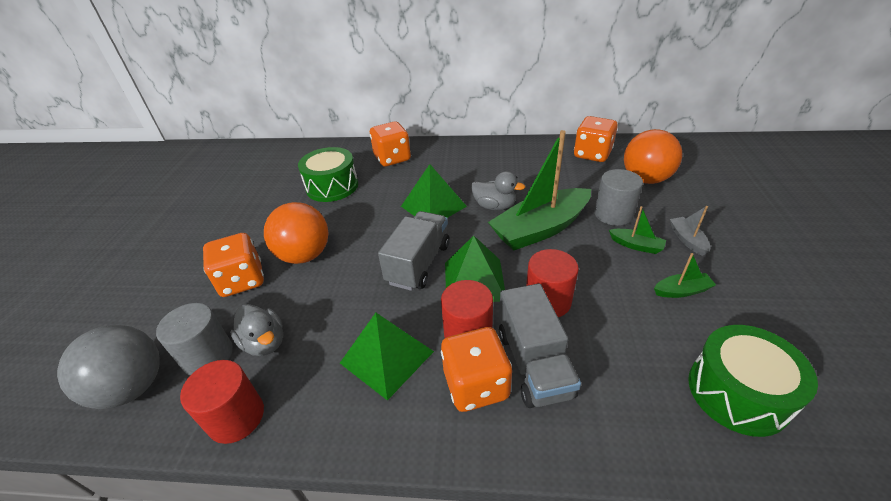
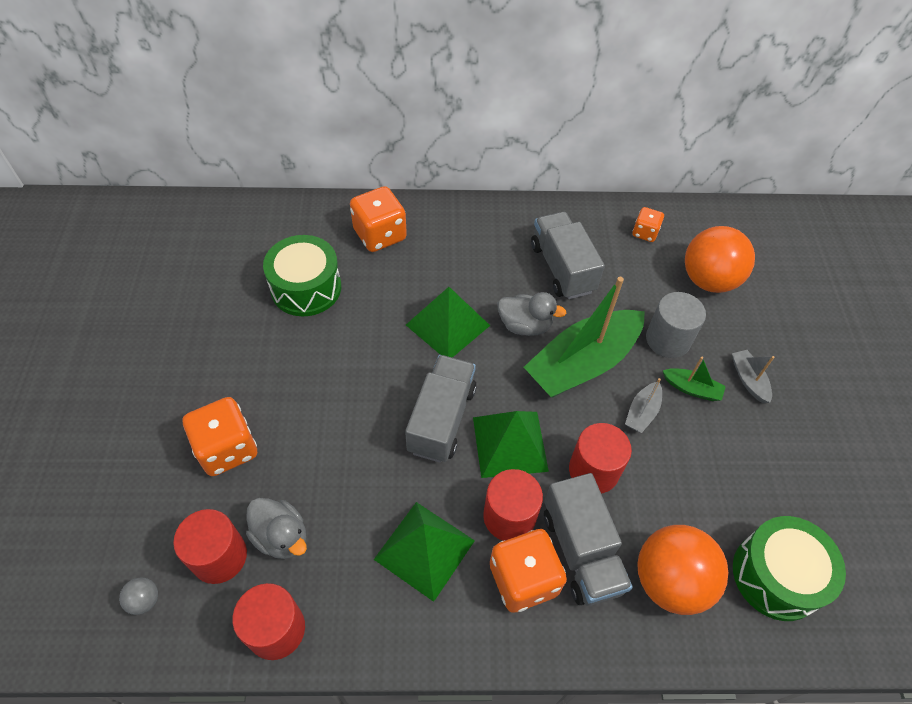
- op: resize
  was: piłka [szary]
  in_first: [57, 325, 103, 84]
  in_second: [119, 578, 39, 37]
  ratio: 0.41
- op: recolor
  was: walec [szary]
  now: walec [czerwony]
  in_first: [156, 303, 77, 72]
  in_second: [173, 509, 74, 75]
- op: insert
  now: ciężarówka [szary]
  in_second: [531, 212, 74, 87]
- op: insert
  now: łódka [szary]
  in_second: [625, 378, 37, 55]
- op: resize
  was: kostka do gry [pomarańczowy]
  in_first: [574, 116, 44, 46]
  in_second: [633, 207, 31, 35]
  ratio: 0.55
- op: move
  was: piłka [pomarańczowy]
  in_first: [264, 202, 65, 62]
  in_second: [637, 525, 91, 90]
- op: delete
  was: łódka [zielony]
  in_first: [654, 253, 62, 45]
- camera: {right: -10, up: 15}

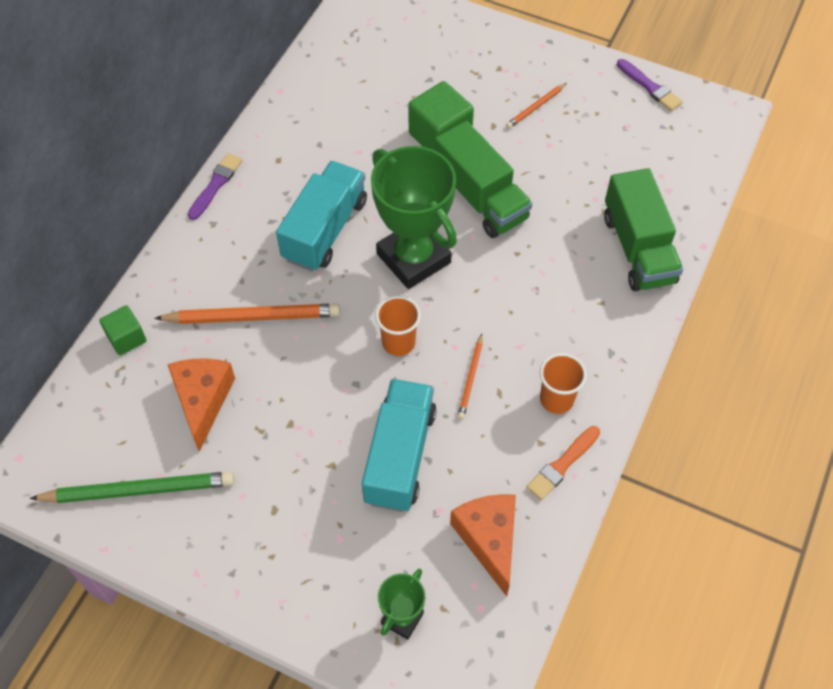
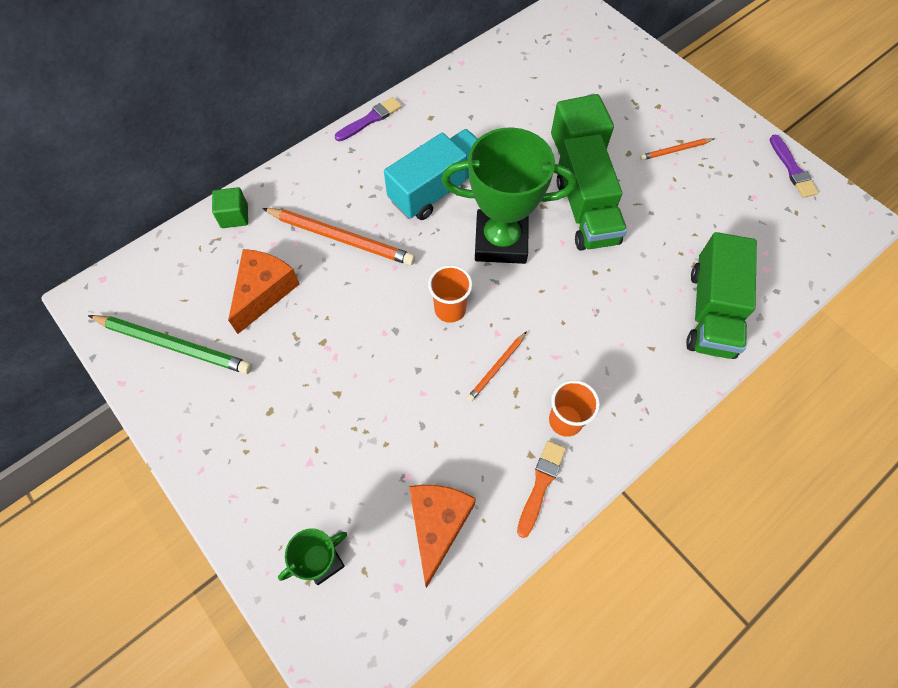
- op: rotate
  was: puchar [zielony]
  in_first: [371, 146, 86, 143]
  in_second: [441, 127, 135, 137]
  clockwise: -75
- op: rotate
  was: pędzel [pomarańczowy]
  in_first: [526, 426, 74, 74]
  in_second: [517, 441, 49, 97]
  clockwise: 135
- op: delete
  was: ciężarówka [turkusowy]
  in_first: [362, 379, 75, 133]
- camera: {right: 25, up: 5}

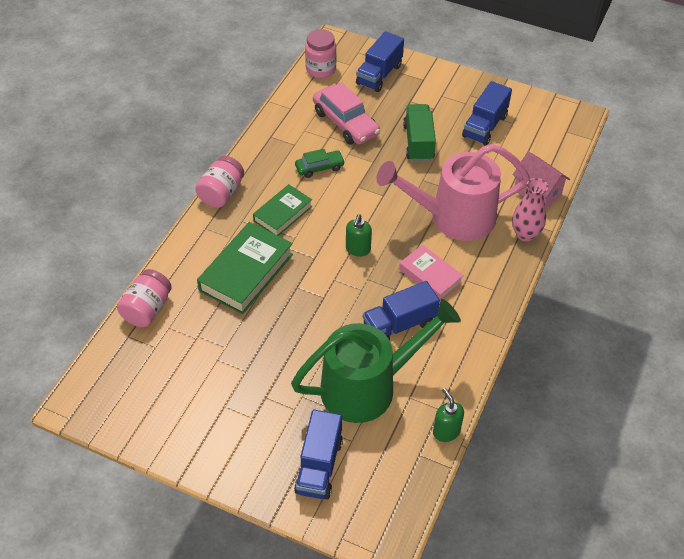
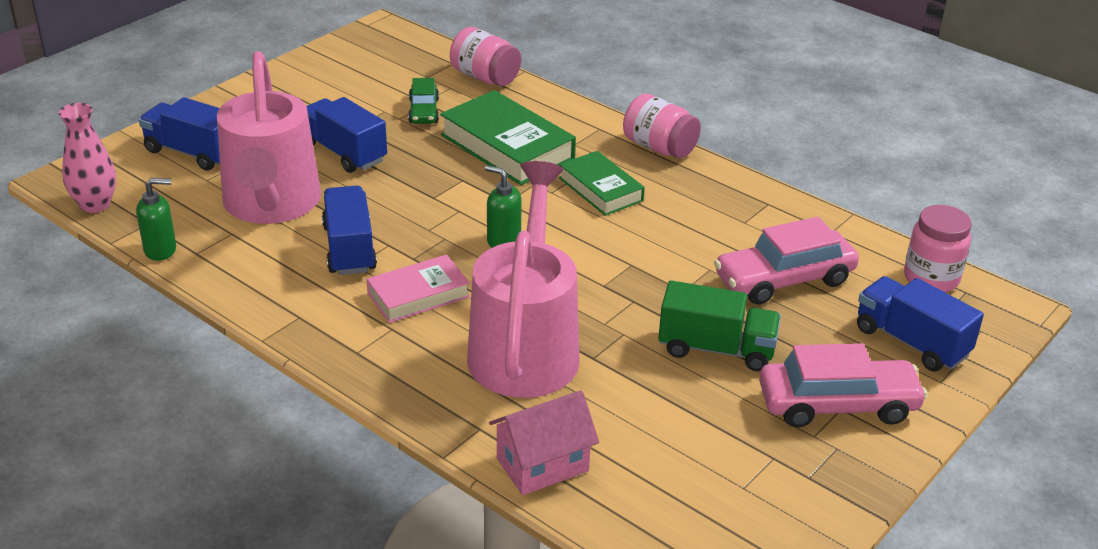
- op: move
  was: wazon [różowy]
  in_first: [512, 178, 36, 64]
  in_second: [59, 103, 57, 110]
- op: recolor
  was: konewka [zielony]
  now: konewka [różowy]
  in_first: [291, 299, 170, 124]
  in_second: [217, 51, 104, 173]
- op: move
  was: ciężarówka [niebieski]
  in_first: [462, 81, 50, 65]
  in_second: [306, 97, 81, 76]
- op: move
  was: samochód [zielony]
  in_first: [295, 149, 50, 29]
  in_second: [408, 78, 31, 46]
- op: insert
  now: samochód [różowy]
  in_second: [759, 343, 169, 84]
- camera: {right: 105, up: -15}

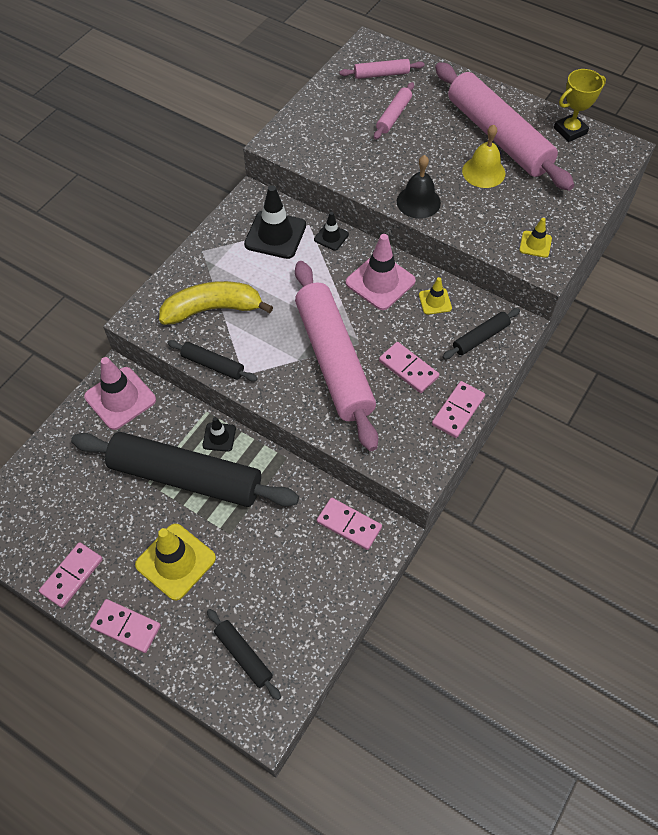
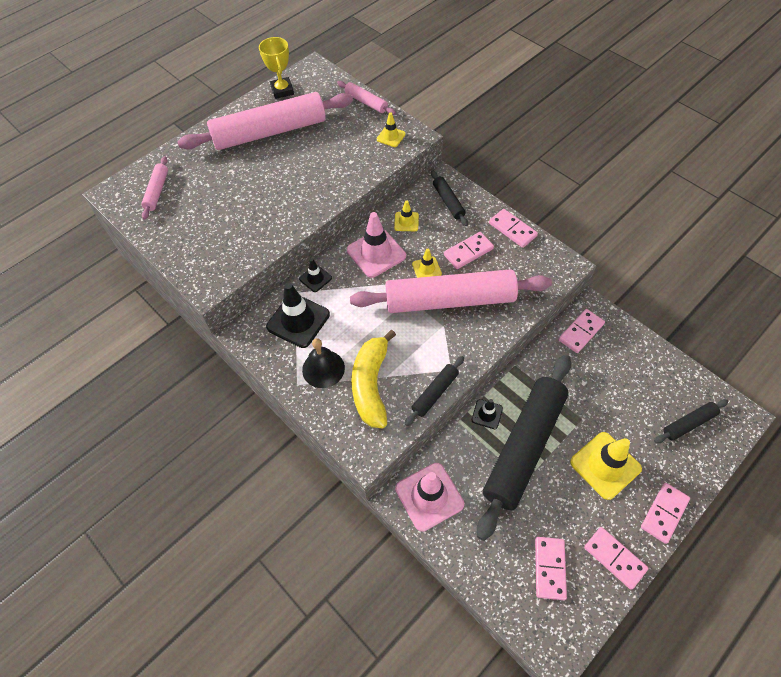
- op: move
  was: dzwonek [czarny]
  in_first: [397, 155, 44, 64]
  in_second: [302, 338, 43, 50]
- op: move
  was: wałek do ciasta [różowy]
  in_first: [374, 82, 40, 57]
  in_second: [337, 81, 59, 34]
- op: insert
  now: pachołek [żółty]
  in_second: [412, 249, 30, 29]
- op: insert
  now: kostka domina [różowy]
  in_second: [535, 537, 32, 63]
- op: delete
  was: dzwonek [żółty]
  in_first: [462, 124, 43, 64]
- camera: {right: -75, up: 0}

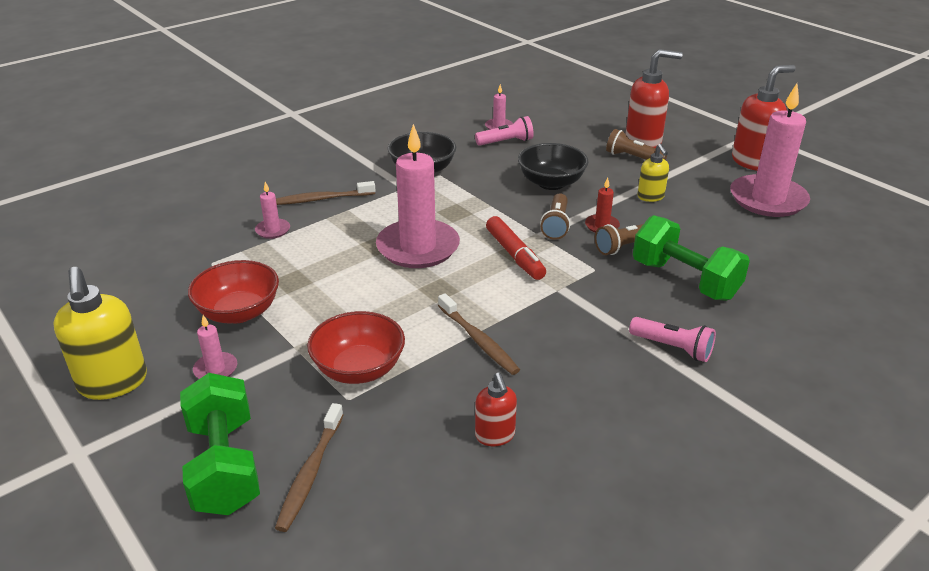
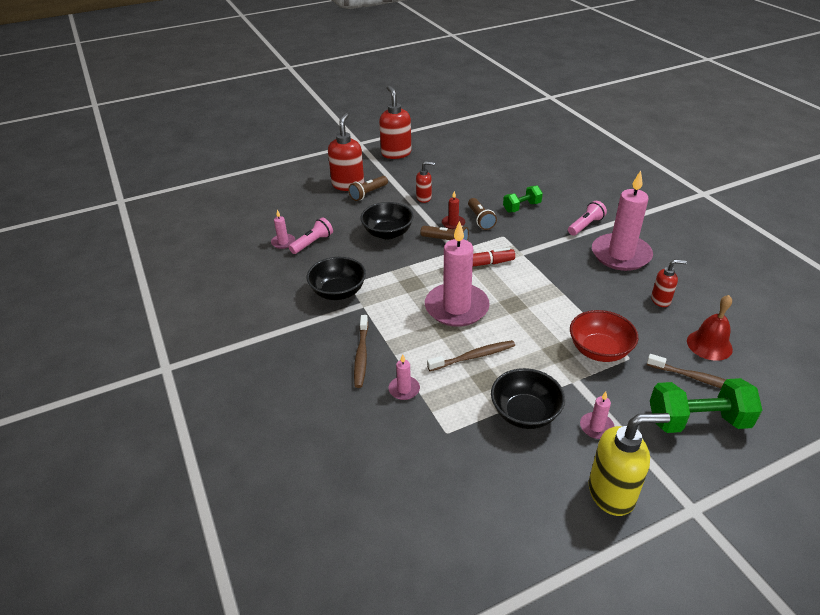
- op: rotate
  was: latarka [różowy]
  in_first: [475, 116, 59, 30]
  in_second: [289, 217, 44, 37]
  clockwise: 45
- op: recolor
  was: dozownik mydła [żółty]
  now: dozownik mydła [czerwony]
  in_first: [637, 144, 32, 58]
  in_second: [416, 161, 19, 42]
- op: move
  was: szczoteczka do zębów [brązowy]
  in_first: [438, 293, 82, 82]
  in_second: [427, 340, 88, 31]
- op: recolor
  was: miska [czerwony]
  now: miska [czarny]
  in_first: [188, 260, 91, 64]
  in_second: [491, 368, 74, 61]
- op: resize
  was: hantel [zielony]
  in_first: [633, 215, 117, 86]
  in_second: [503, 186, 40, 26]
  ratio: 0.59
- op: move
  was: świeca [różowy]
  in_first: [730, 84, 80, 133]
  in_second: [592, 170, 61, 101]
- op: insert
  now: dzwonek [czerwony]
  in_second: [687, 295, 46, 66]
- camera: {right: -75, up: 5}

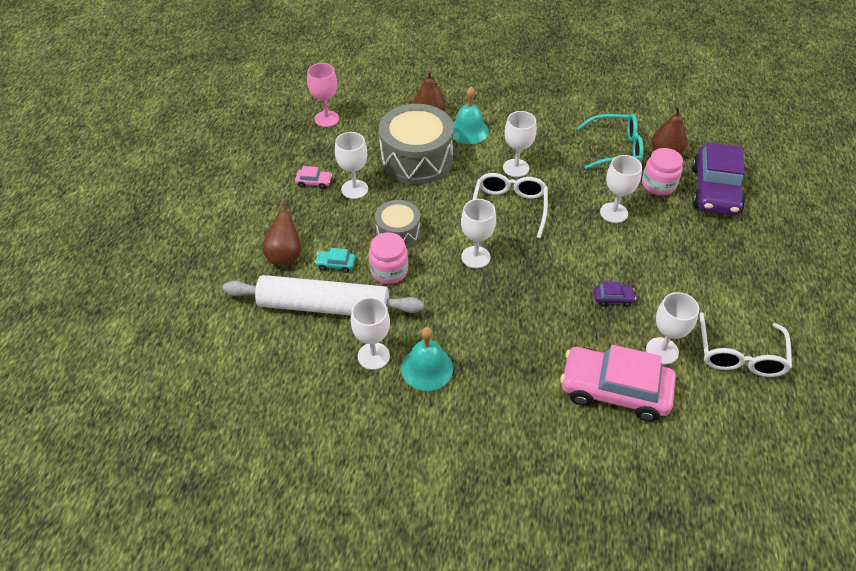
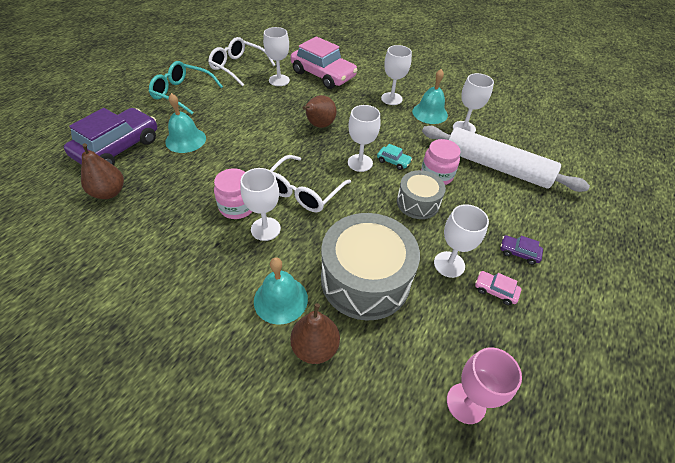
- op: move
  was: okulary [turkusowy]
  in_first: [577, 114, 67, 55]
  in_second: [149, 61, 74, 53]
- op: insert
  now: dzwonek [turkusowy]
  in_second: [165, 93, 41, 60]
- op: rotate
  was: okulary [biały]
  in_first: [699, 312, 93, 65]
  in_second: [208, 37, 67, 49]
  clockwise: -90
- op: move
  was: słoik [różowy]
  in_first: [642, 148, 41, 47]
  in_second: [214, 168, 38, 51]
- op: move
  was: gruszka [brązowy]
  in_first: [262, 199, 39, 66]
  in_second: [303, 95, 33, 33]
- op: move
  was: samochód [turkusowy]
  in_first: [315, 248, 40, 25]
  in_second: [377, 144, 35, 26]
- op: move
  was: kielich [biały]
  in_first: [600, 155, 42, 68]
  in_second: [381, 45, 31, 60]
- op: move
  was: samochód [fioletowy]
  in_first: [594, 282, 42, 25]
  in_second: [500, 235, 43, 30]
- camera: {right: -160, up: 0}

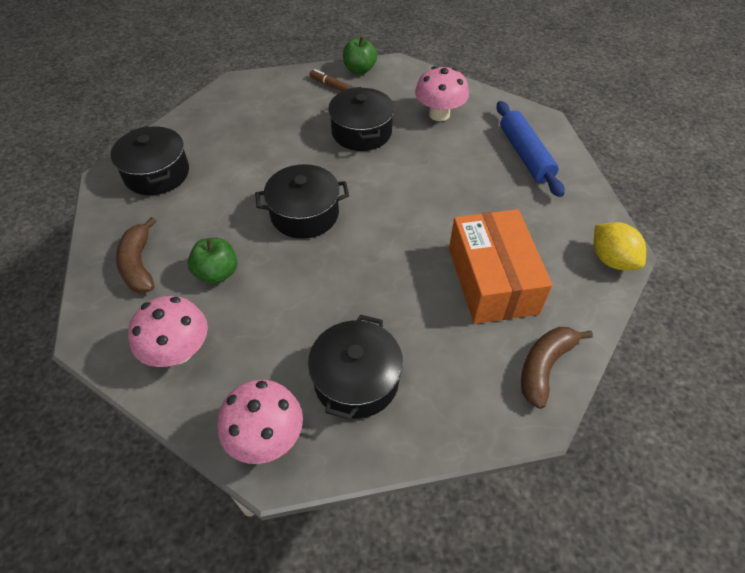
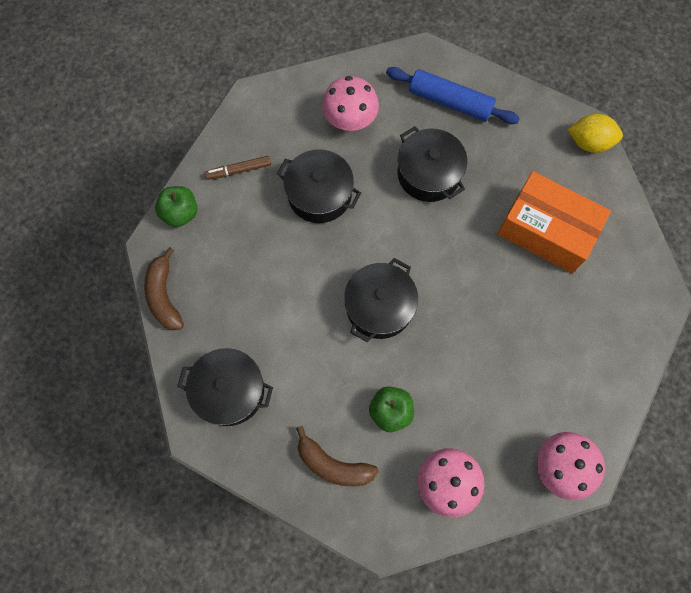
- op: move
  was: banan [brązowy]
  in_first: [521, 327, 72, 82]
  in_second: [144, 247, 40, 83]
- op: move
  was: jabłko [zielony]
  in_first: [343, 36, 34, 38]
  in_second: [155, 186, 43, 41]
- op: move
  was: garnek [czarny]
  in_first: [308, 315, 95, 105]
  in_second: [397, 126, 70, 76]
- camera: {right: -50, up: 20}

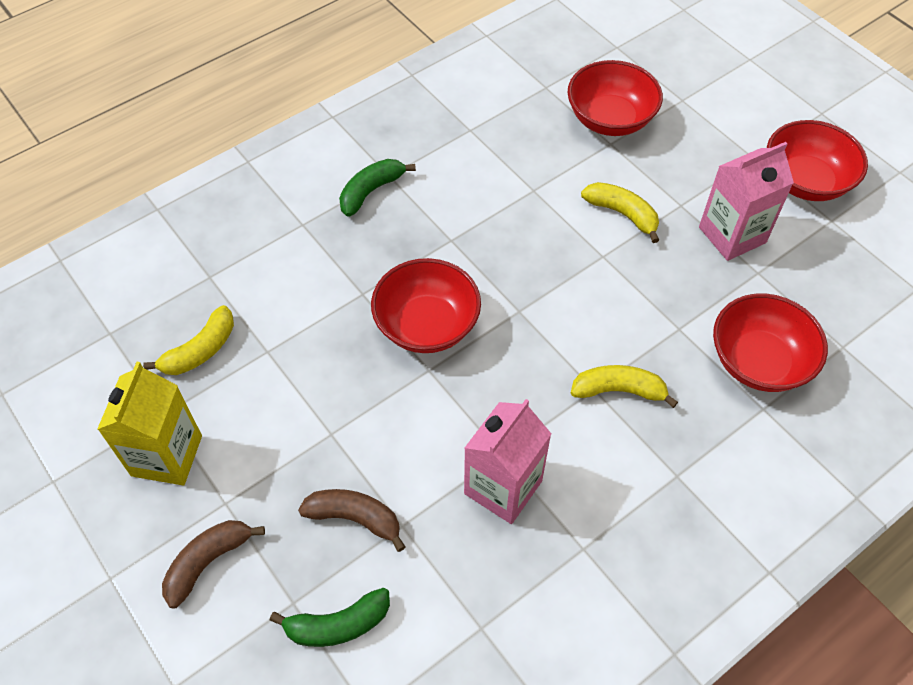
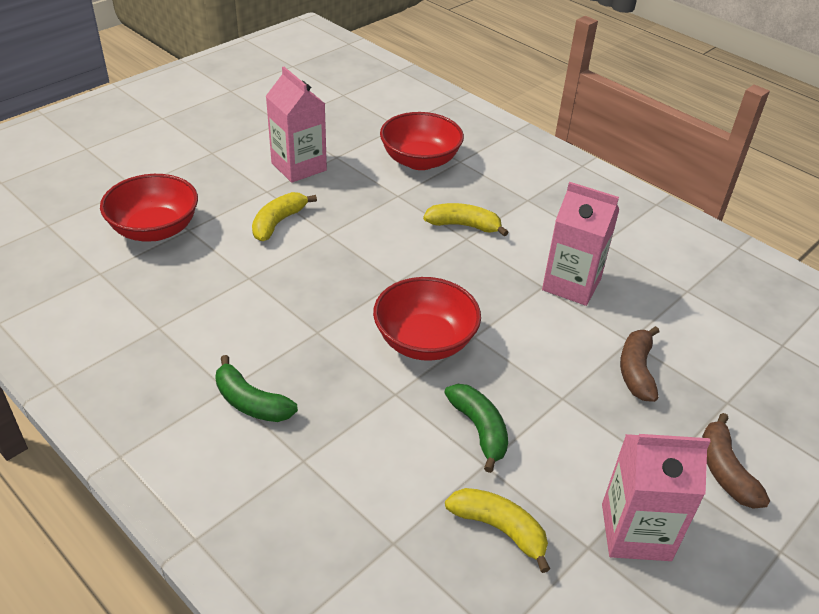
- op: rotate
  was: banan [żółty]
  in_first: [571, 365, 107, 43]
  in_second: [423, 203, 85, 34]
  clockwise: 105
- op: move
  was: banan [zielony]
  in_first: [270, 588, 120, 59]
  in_second: [444, 384, 64, 89]
- op: recolor
  was: karton mleka [żółty]
  now: karton mleka [różowy]
  in_first: [97, 362, 105, 123]
  in_second: [602, 434, 109, 127]
- op: rotate
  was: banan [brązowy]
  in_first: [162, 520, 103, 89]
  in_second: [702, 413, 68, 96]
  clockwise: 45
- op: delete
  was: miska [czerwony]
  in_first: [767, 120, 101, 81]
- camera: {right: -100, up: -15}

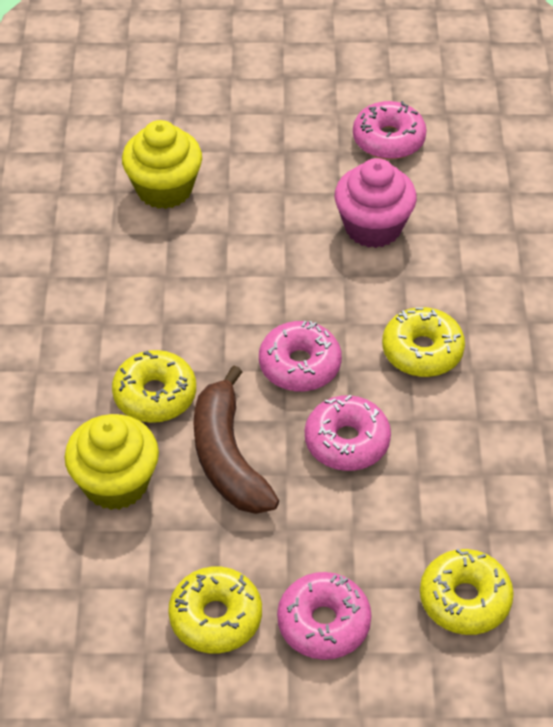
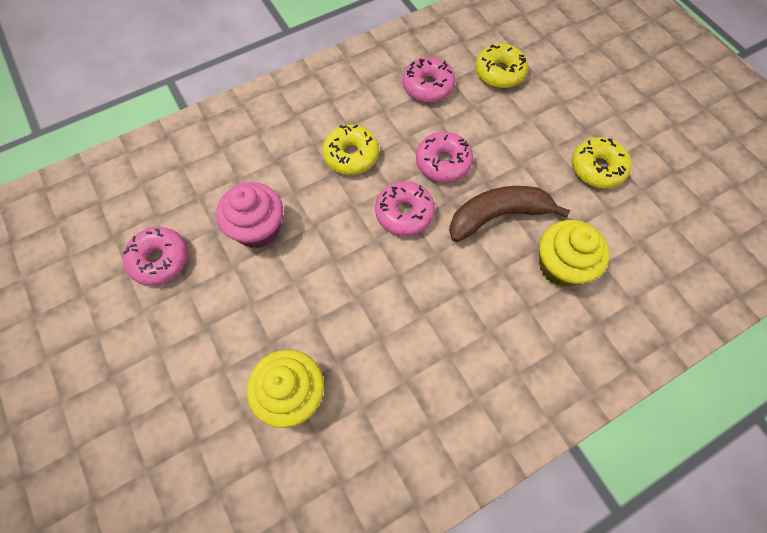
- op: move
  was: donut [różowy]
  in_first: [277, 572, 95, 88]
  in_second: [402, 57, 53, 46]
- op: rotate
  was: banan [brązowy]
  in_first: [194, 366, 85, 148]
  in_second: [449, 186, 121, 56]
  clockwise: -150
- op: delete
  was: donut [żółty]
  in_first: [112, 350, 84, 73]
- camera: {right: -120, up: 15}

